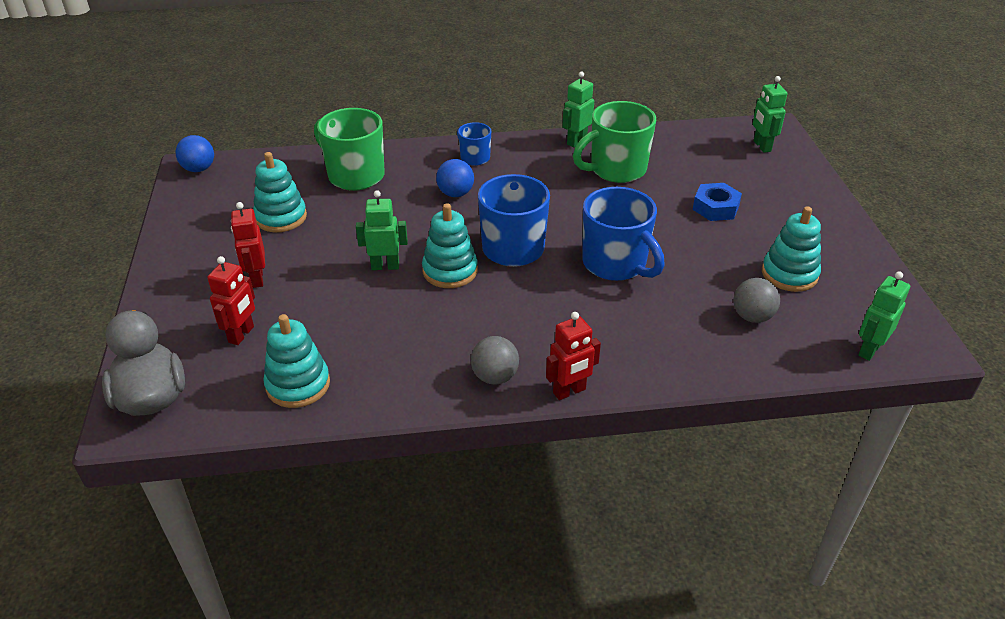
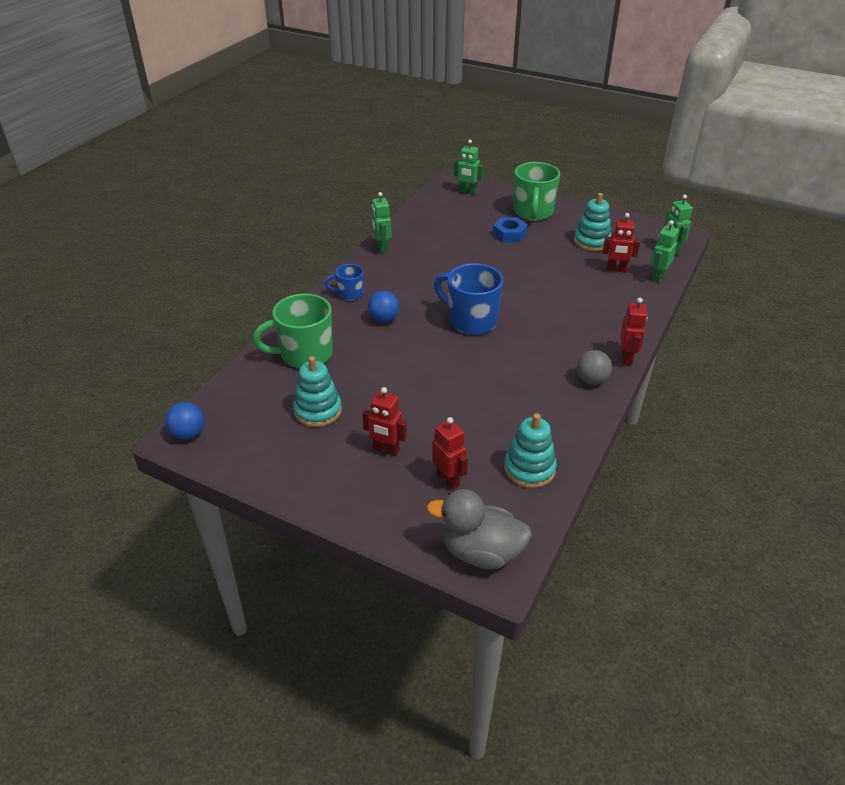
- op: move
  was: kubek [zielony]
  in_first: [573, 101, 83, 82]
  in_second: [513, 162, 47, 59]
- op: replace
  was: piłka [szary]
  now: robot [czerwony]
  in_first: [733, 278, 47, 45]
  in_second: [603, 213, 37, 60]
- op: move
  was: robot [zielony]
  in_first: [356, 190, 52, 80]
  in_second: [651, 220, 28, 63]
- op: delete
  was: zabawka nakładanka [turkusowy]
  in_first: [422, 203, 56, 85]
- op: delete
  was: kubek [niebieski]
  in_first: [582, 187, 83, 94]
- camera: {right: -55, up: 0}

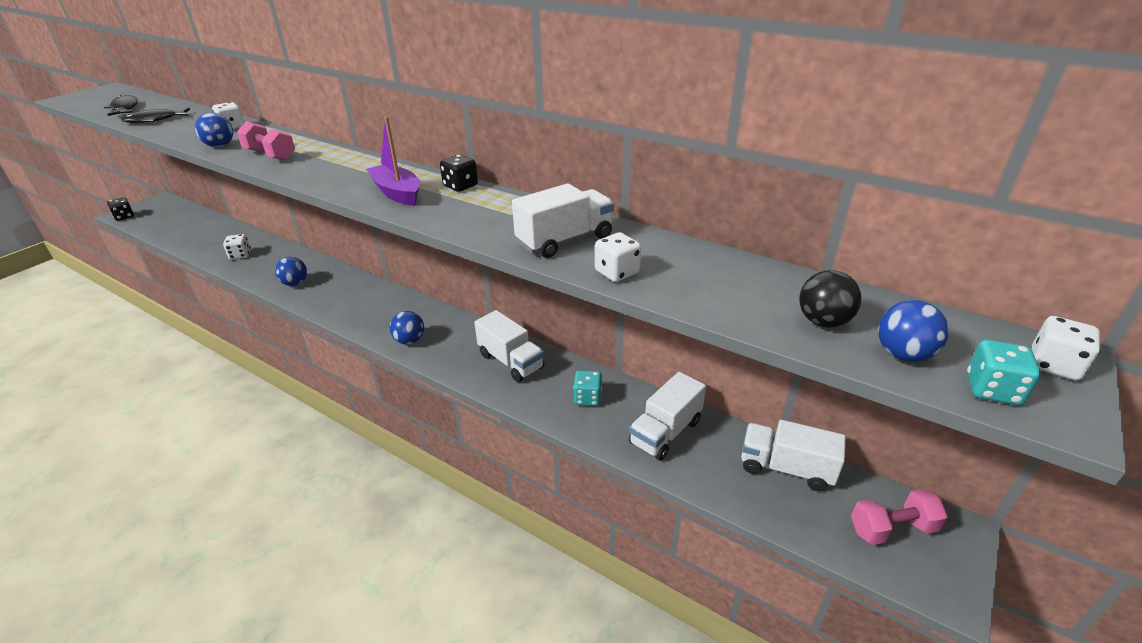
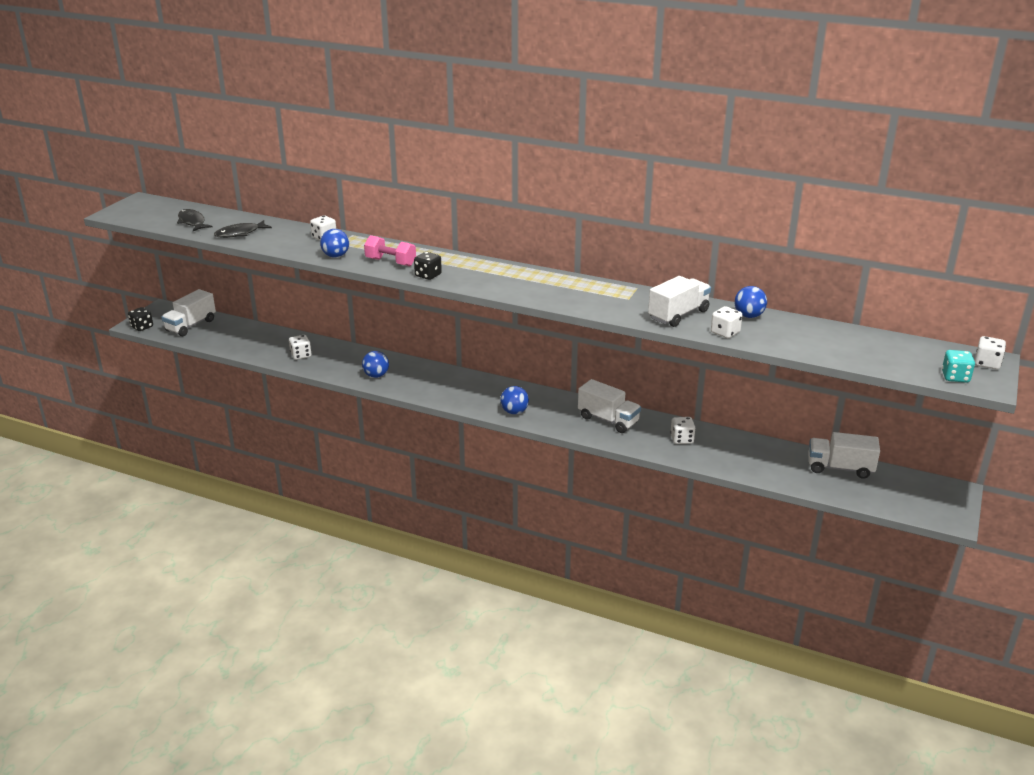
- op: move
  was: ciężarówka [biały]
  in_first: [629, 372, 77, 89]
  in_second: [161, 289, 55, 47]
- op: move
  was: kostka do gry [czarny]
  in_first: [440, 155, 38, 37]
  in_second: [414, 252, 28, 28]
- op: recolor
  was: kostka do gry [turkusowy]
  now: kostka do gry [biały]
  in_first: [573, 370, 29, 36]
  in_second: [670, 417, 26, 27]
- op: move
  was: piłka [niebieski]
  in_first: [878, 300, 71, 62]
  in_second: [734, 286, 33, 32]
- op: delete
  was: łódka [fioletowy]
  in_first: [366, 116, 53, 90]
- op: delete
  was: piłka [czarny]
  in_first: [799, 270, 62, 58]
- op: delete
  was: hantel [różowy]
  in_first: [851, 489, 97, 56]
- camera: {right: -10, up: -5}

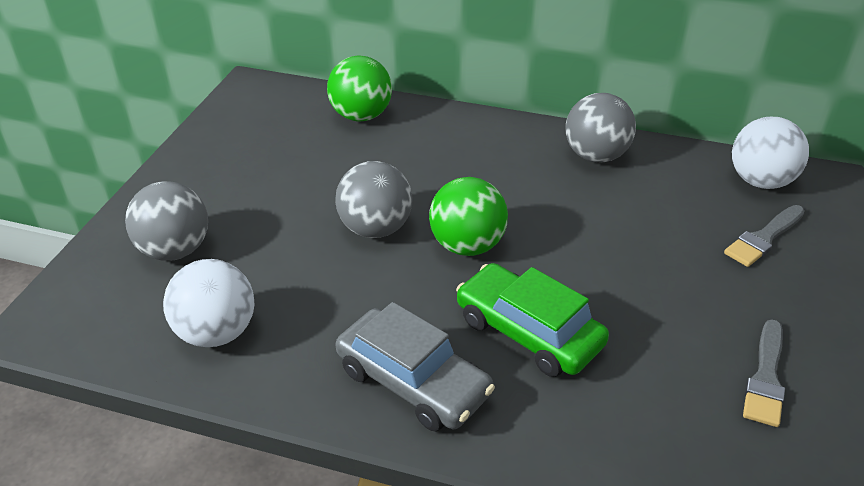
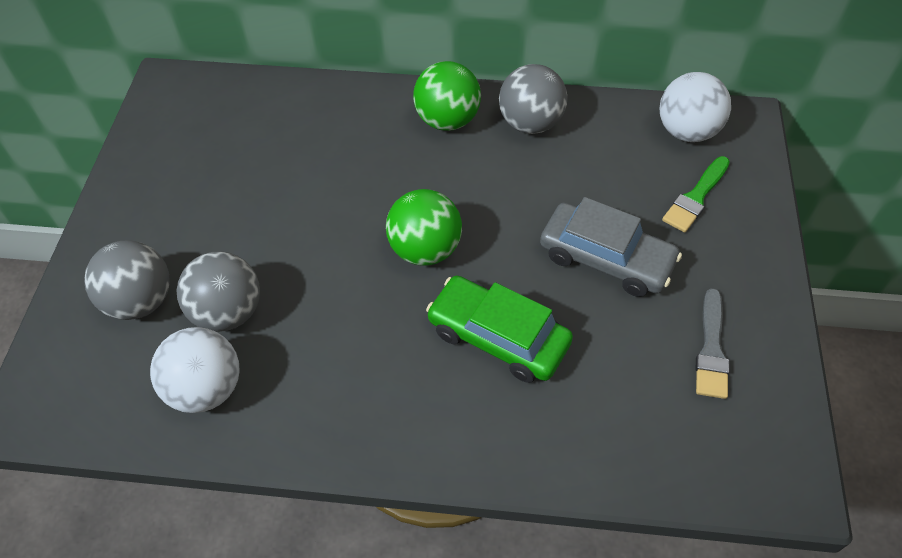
- op: move
  was: piłka [szary]
  in_first: [335, 161, 78, 77]
  in_second: [177, 251, 83, 81]
- op: move
  was: piłka [zielony]
  in_first: [327, 55, 65, 66]
  in_second: [413, 61, 68, 70]
- op: move
  was: samochód [szary]
  in_first: [335, 302, 160, 130]
  in_second: [540, 197, 142, 100]
- op: recolor
  was: pędzel [szary]
  now: pędzel [zielony]
  in_first: [724, 205, 81, 62]
  in_second: [662, 156, 68, 77]
- camera: {right: -10, up: 15}

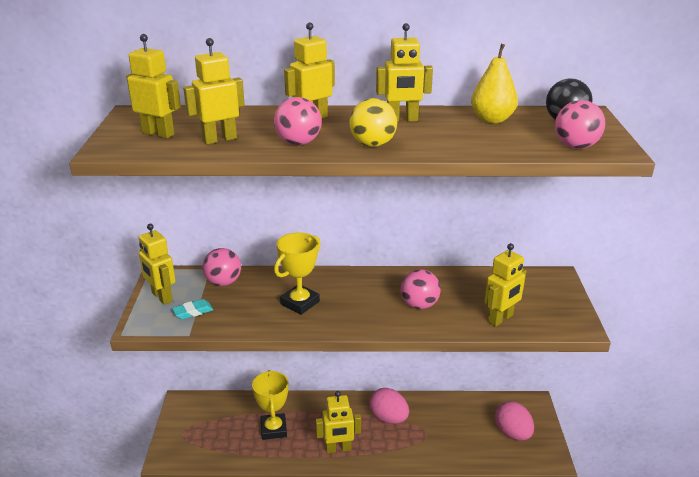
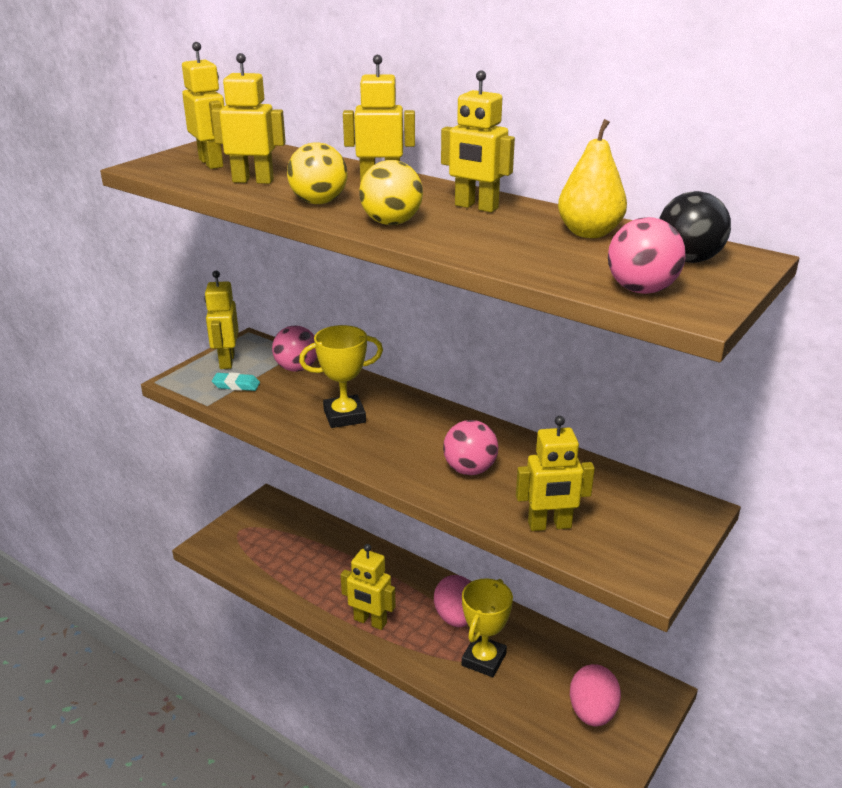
- op: recolor
  was: piłka [różowy]
  now: piłka [żółty]
  in_first: [274, 97, 48, 48]
  in_second: [287, 142, 60, 62]
- op: move
  was: puchar [żółty]
  in_first: [252, 370, 36, 70]
  in_second: [462, 578, 51, 99]
- camera: {right: 35, up: 0}

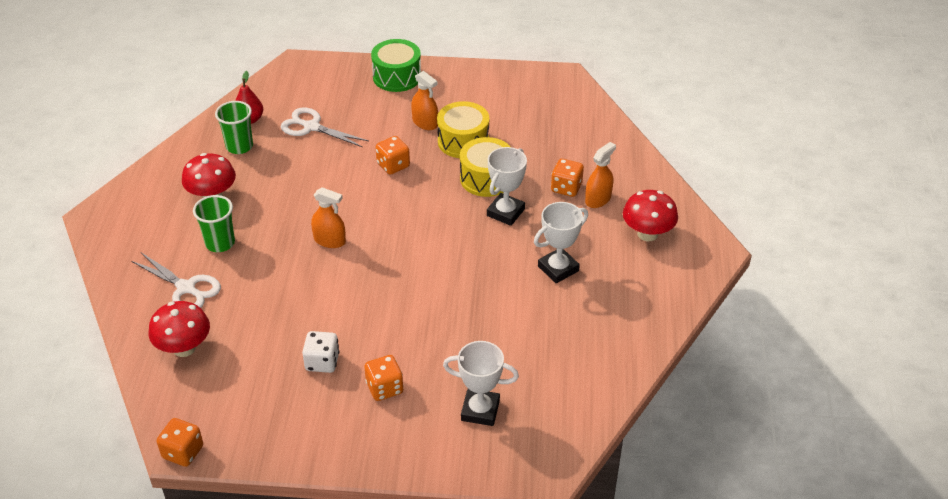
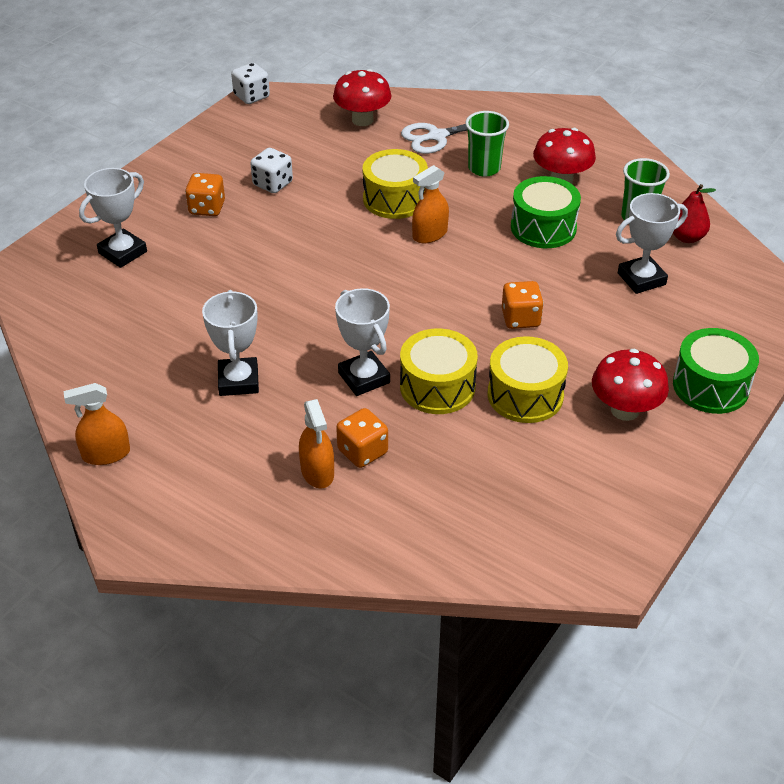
- op: move
  was: spryskiwacz [pomarańczowy]
  in_first: [411, 71, 27, 59]
  in_second: [64, 383, 66, 82]
- op: recolor
  was: kostka do gry [pomarańczowy]
  now: kostka do gry [biały]
  in_first: [157, 418, 46, 49]
  in_second: [231, 63, 39, 41]
- op: insert
  now: bęben [żółty]
  in_second: [363, 149, 65, 70]
- op: insert
  now: bęben [zielony]
  in_second: [511, 176, 70, 72]
- op: move
  was: grzyb [czerwony]
  in_first: [623, 190, 55, 51]
  in_second: [592, 349, 77, 72]
- op: replace
  was: nożyczki [biały]
  now: puchar [biały]
  in_first: [281, 107, 88, 40]
  in_second: [616, 193, 72, 101]
- camera: {right: 120, up: 0}

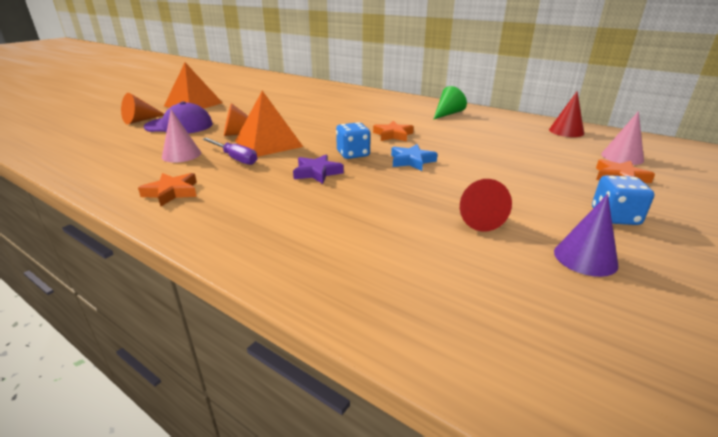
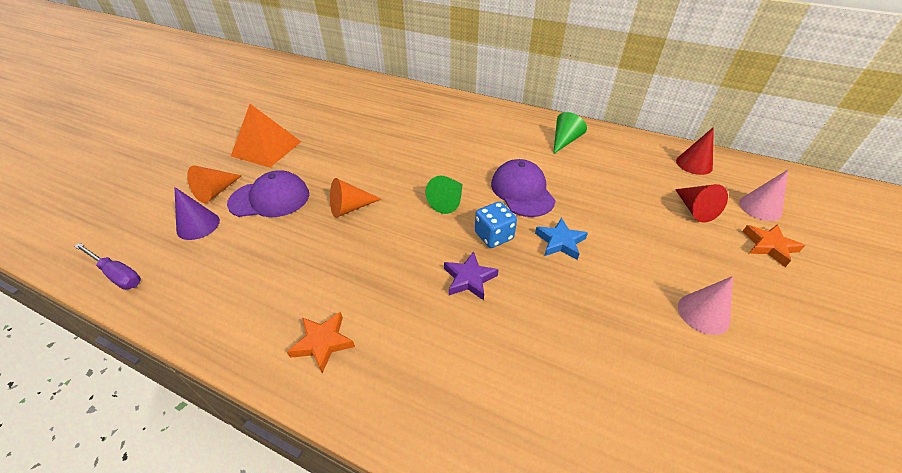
- op: move
  was: śrubokręt [fioletowy]
  in_first: [203, 138, 54, 27]
  in_second: [74, 243, 67, 47]
- op: move
  was: stożek [fioletowy]
  in_first: [554, 194, 64, 83]
  in_second: [174, 187, 46, 53]
- op: insert
  now: stożek [zielony]
  in_second: [426, 176, 37, 38]
- op: replace
  was: gwiazda [pomarańczowy]
  now: czapka [fioletowy]
  in_first: [373, 121, 41, 21]
  in_second: [491, 159, 65, 58]
- op: move
  was: stożek [czerwony]
  in_first: [460, 179, 52, 53]
  in_second: [675, 184, 53, 39]
- op: move
  was: stożek [różowy]
  in_first: [162, 110, 39, 52]
  in_second: [678, 276, 55, 59]
- op: delete
  was: piramida [pomarańczowy]
  in_first: [235, 91, 68, 66]
- op: delete
  was: kostka do gry [niebieski]
  in_first: [592, 175, 62, 50]
- camera: {right: -10, up: 15}

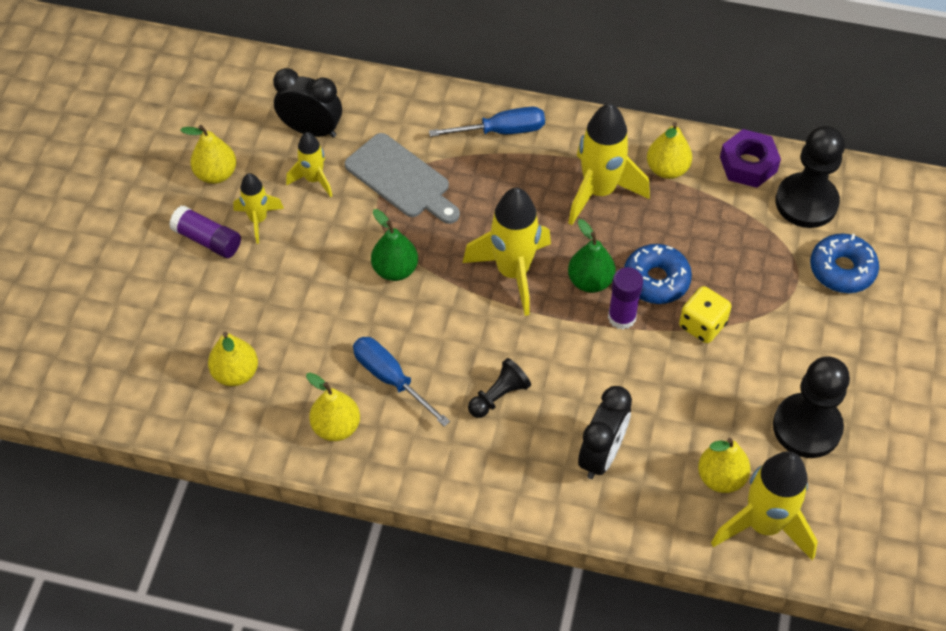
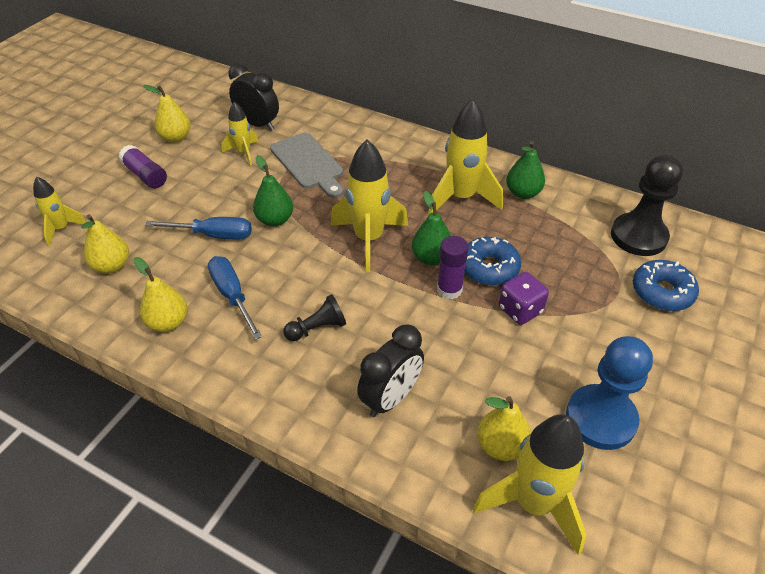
- op: move
  was: rakieta [żółty]
  in_first: [233, 173, 51, 71]
  in_second: [33, 177, 53, 69]
- op: move
  was: śrubokręt [niebieski]
  in_first: [429, 107, 116, 30]
  in_second: [145, 217, 107, 23]
- op: recolor
  was: kostka do gry [żółty]
  now: kostka do gry [fioletowy]
  in_first: [679, 286, 52, 57]
  in_second: [499, 272, 50, 53]
- op: recolor
  was: gruszka [żółty]
  now: gruszka [zielony]
  in_first: [647, 122, 45, 57]
  in_second: [506, 141, 39, 58]
- op: recolor
  was: pionek [czarny]
  now: pionek [niebieski]
  in_first: [773, 356, 77, 102]
  in_second: [566, 336, 87, 114]
- op: delete
  was: nakrętka [fioletowy]
  in_first: [720, 129, 61, 59]
- camera: {right: 15, up: -10}

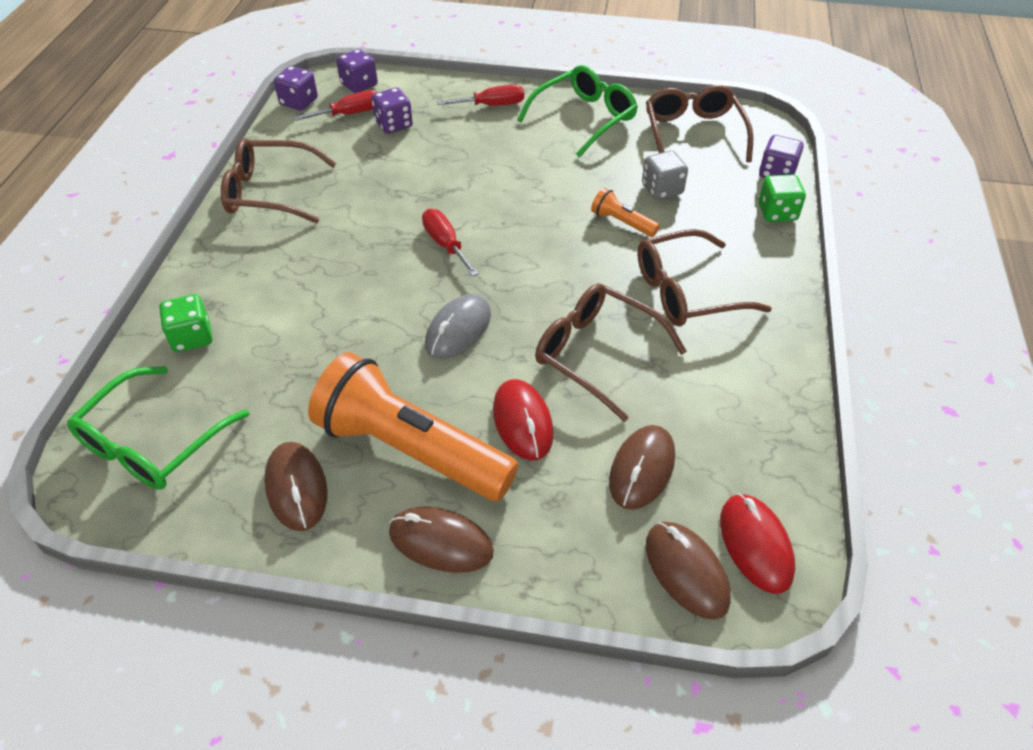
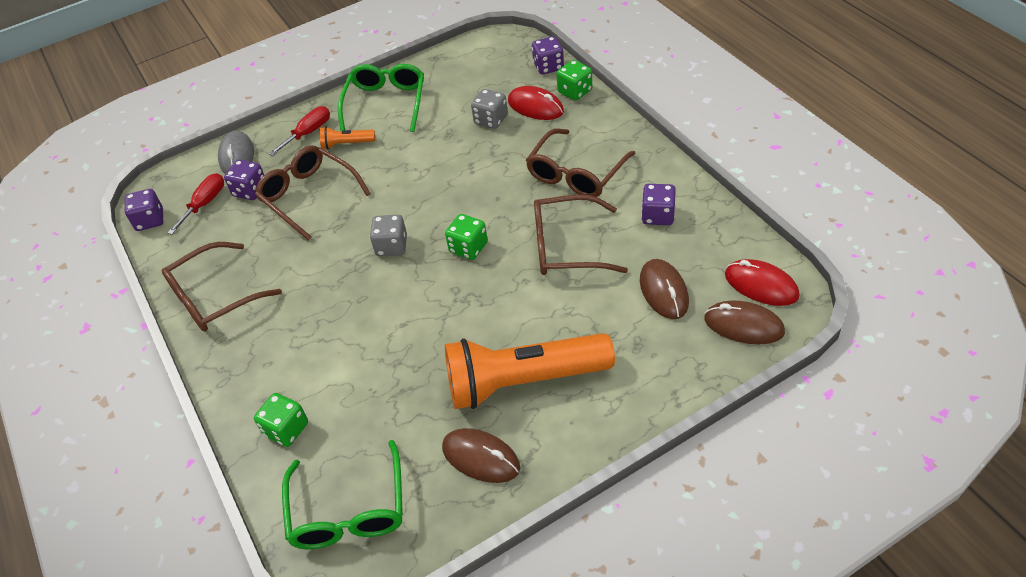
- op: move
  was: myszka [szary]
  in_first: [425, 294, 66, 65]
  in_second: [218, 131, 36, 43]
- op: move
  was: okulary [brązowy]
  in_first: [646, 85, 108, 77]
  in_second: [255, 145, 116, 96]
- op: move
  was: latarka [pomarańczowy]
  in_first: [591, 188, 69, 49]
  in_second: [319, 126, 56, 23]
- op: replace
  was: śrubokręt [czerwony]
  now: kostka do gry [szary]
  in_first: [422, 209, 57, 68]
  in_second: [370, 215, 37, 41]
- op: insert
  now: kostka do gry [zielony]
  in_second: [445, 214, 43, 46]
- op: move
  was: myszka [czerwony]
  in_first: [493, 379, 61, 81]
  in_second: [508, 86, 56, 34]
- op: move
  was: kostka do gry [fioletowy]
  in_first: [336, 49, 42, 44]
  in_second: [641, 184, 35, 41]
- op: delete
  was: myszka [brązowy]
  in_first: [389, 506, 105, 67]
- camera: {right: -35, up: 0}

